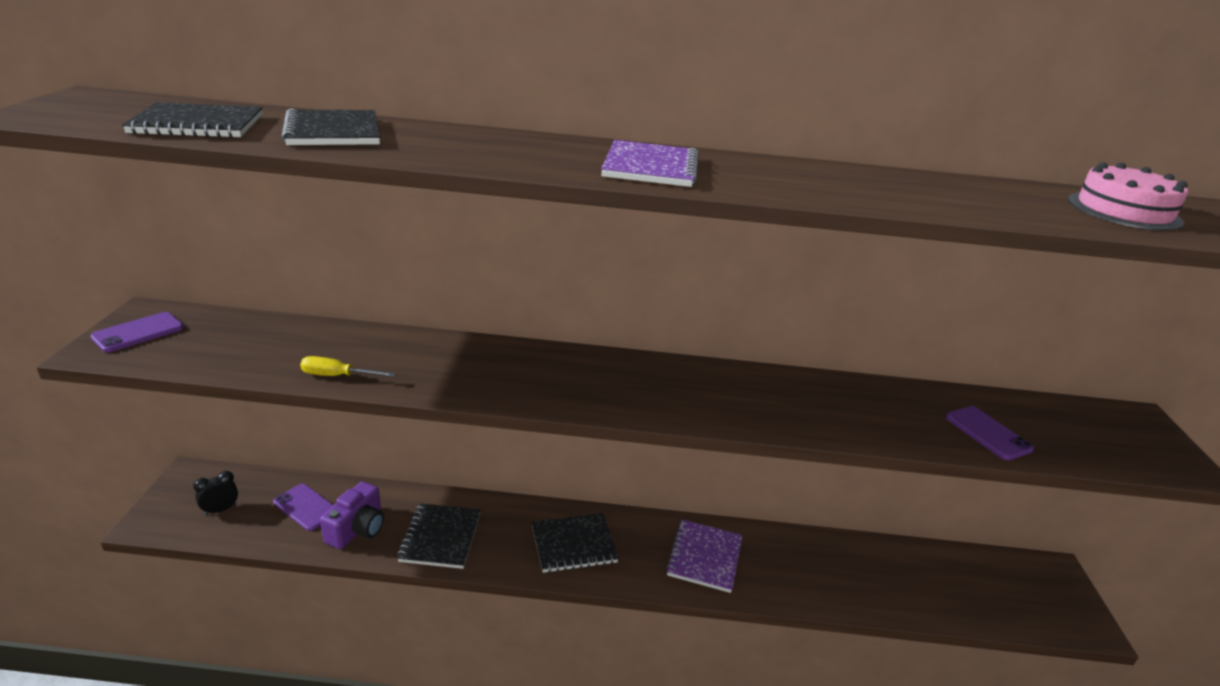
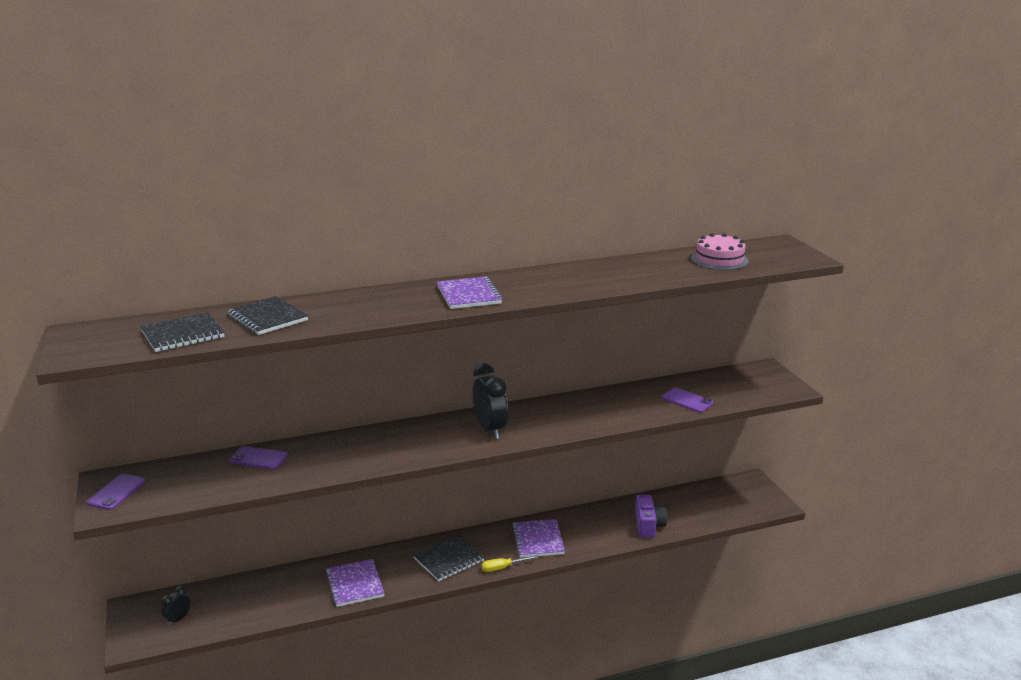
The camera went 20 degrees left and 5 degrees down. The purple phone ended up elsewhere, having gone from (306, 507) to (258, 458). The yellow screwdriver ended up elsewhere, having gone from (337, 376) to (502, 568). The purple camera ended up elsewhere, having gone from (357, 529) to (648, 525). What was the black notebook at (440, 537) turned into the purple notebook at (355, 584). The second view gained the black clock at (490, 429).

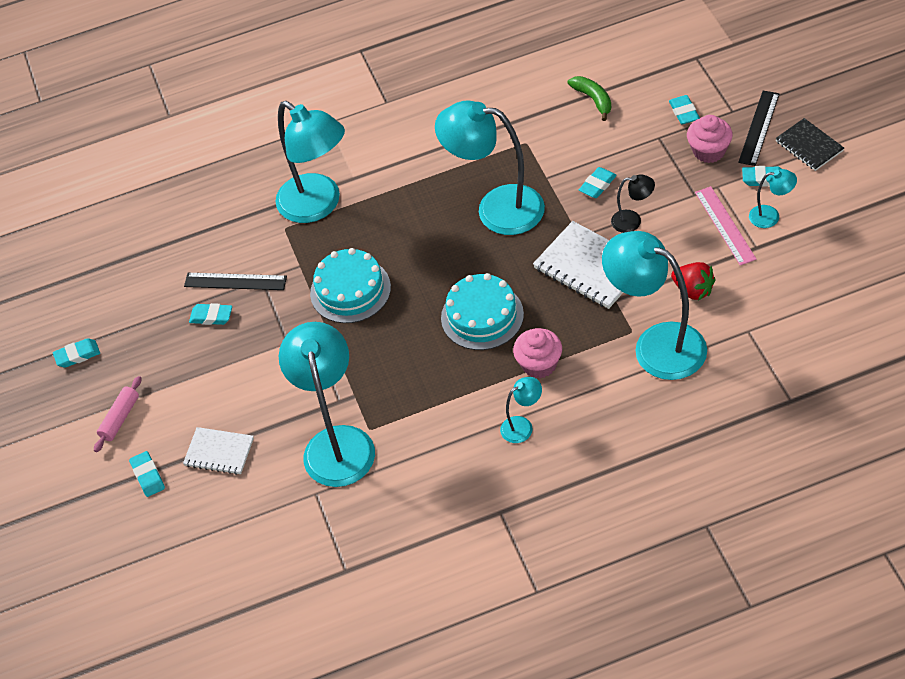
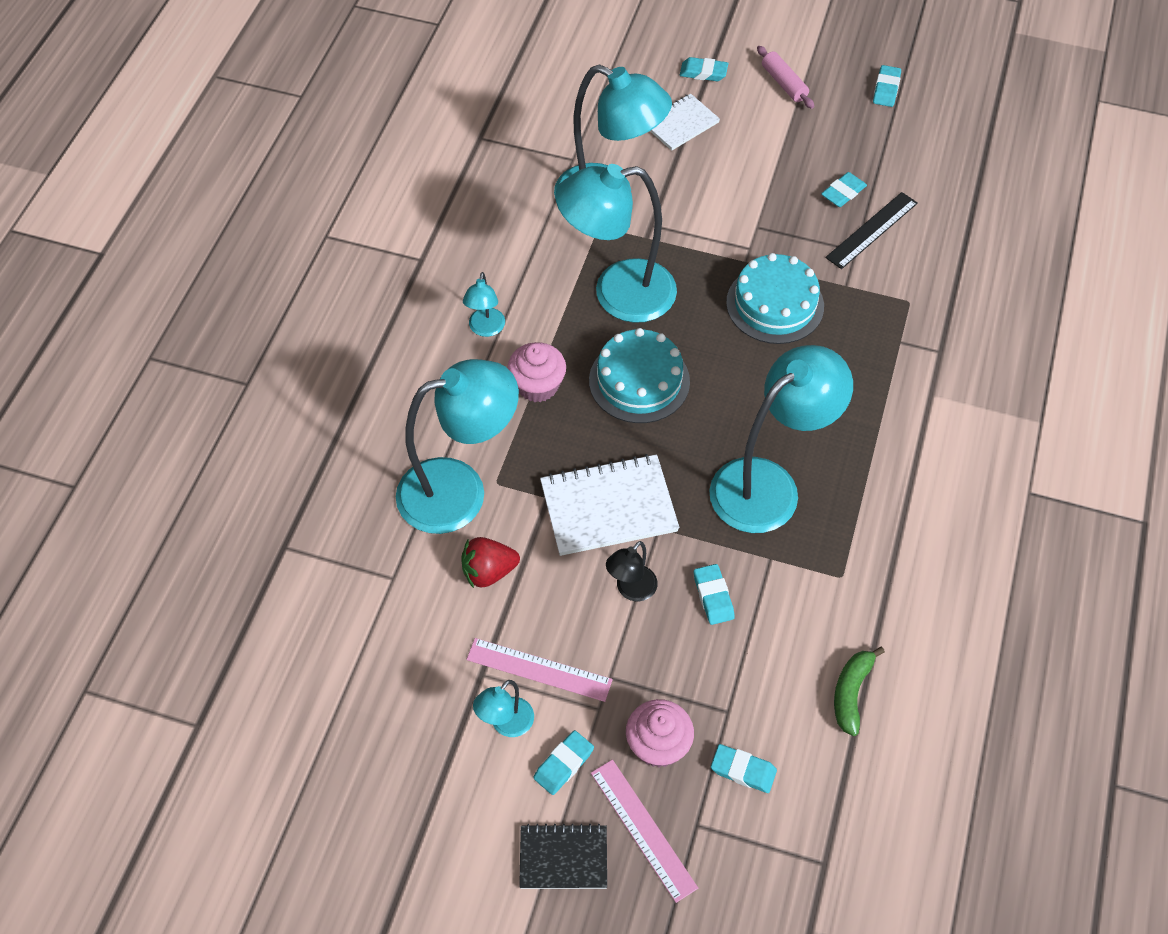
The camera went 120 degrees right and 5 degrees up. The turquoise lamp ended up elsewhere, having gone from (318, 205) to (617, 294). The green banana at (593, 99) ended up facing another way, 105 degrees clockwise from before. What was the black ruler at (758, 128) turned into the pink ruler at (643, 829).

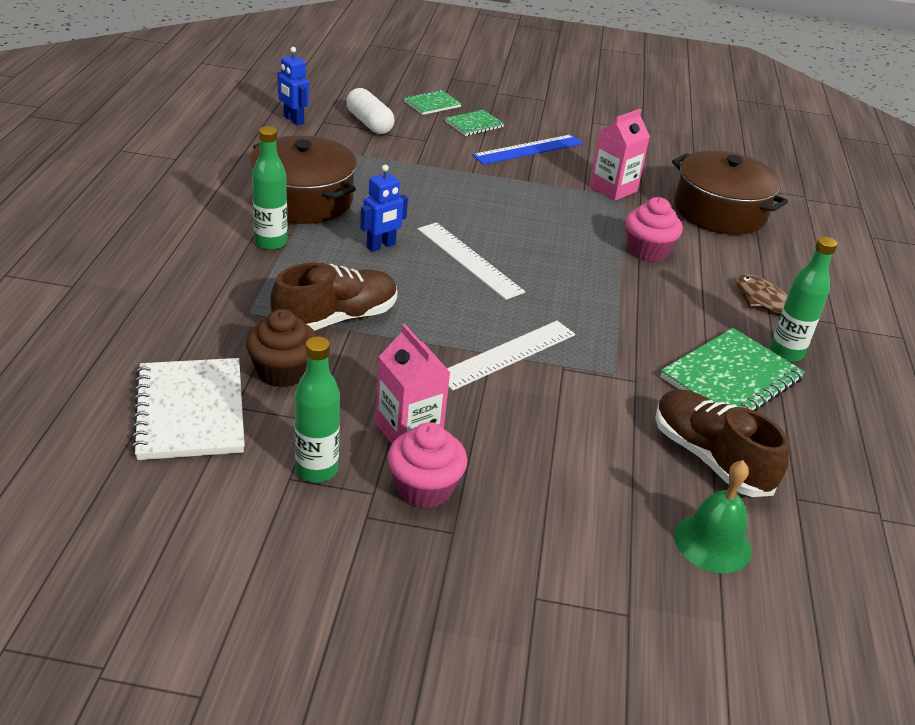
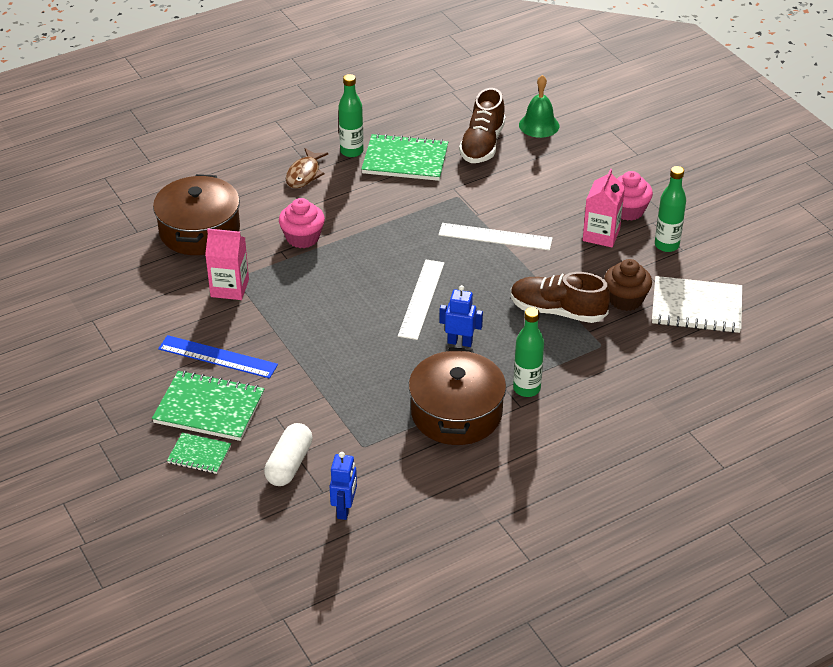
The camera went 125 degrees left and 5 degrees up. The white notebook at (190, 411) ended up facing another way, 60 degrees clockwise from before. The size of the green notebook at (474, 124) changed by a factor of 1.81.

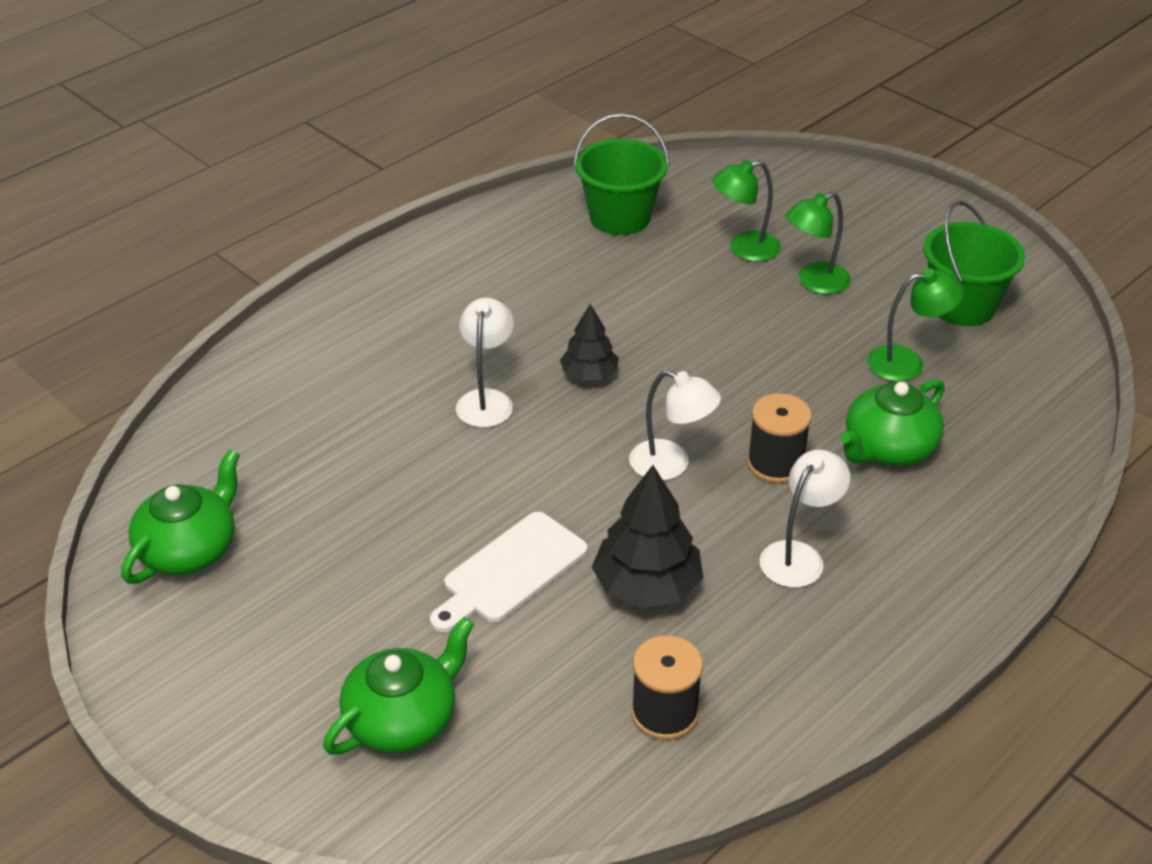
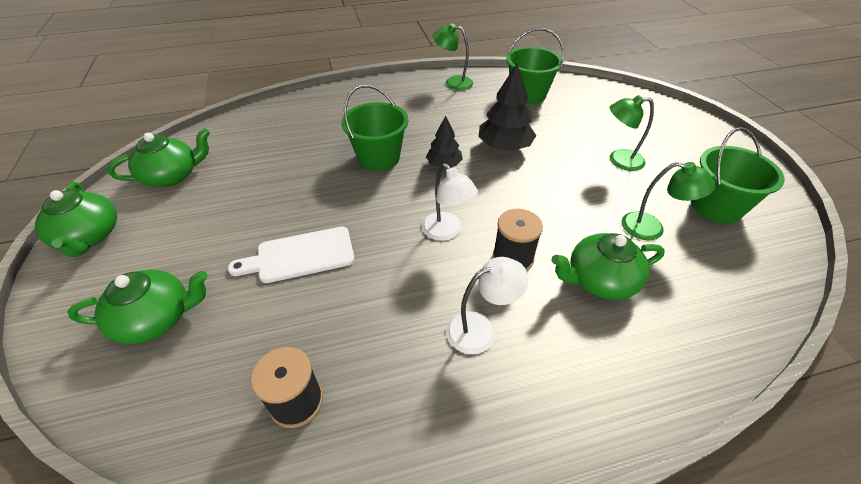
The camera went 30 degrees right and 5 degrees up. Where the white lamp stood at (486, 400), the green bucket came to stand at (379, 158). The black tree ended up elsewhere, having gone from (647, 586) to (504, 146). The green lamp ended up elsewhere, having gone from (744, 249) to (453, 83). The second view gained the green teapot at (89, 236).

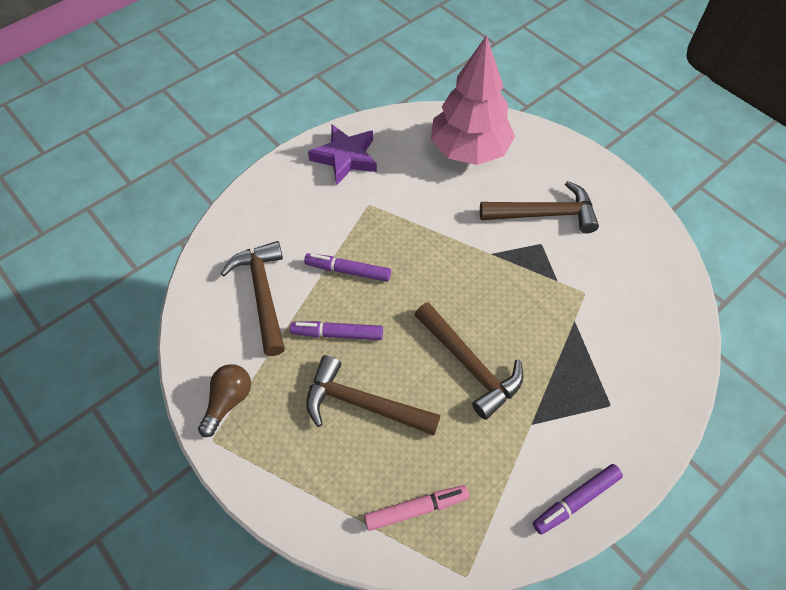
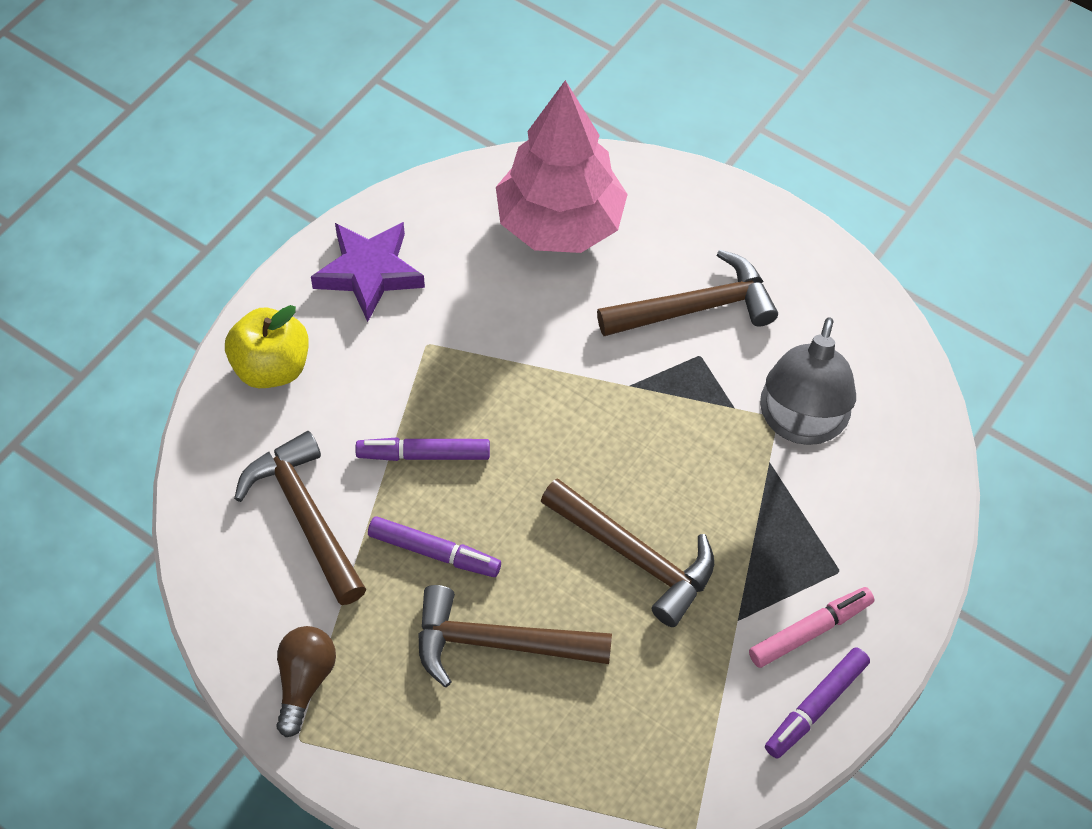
The camera went 15 degrees left and 0 degrees up. The purple marker at (337, 334) ended up facing another way, 150 degrees counterclockwise from before. The pink marker ended up elsewhere, having gone from (416, 509) to (810, 631). The second view gained the yellow apple at (271, 367). The second view gained the grey lamp at (800, 423).

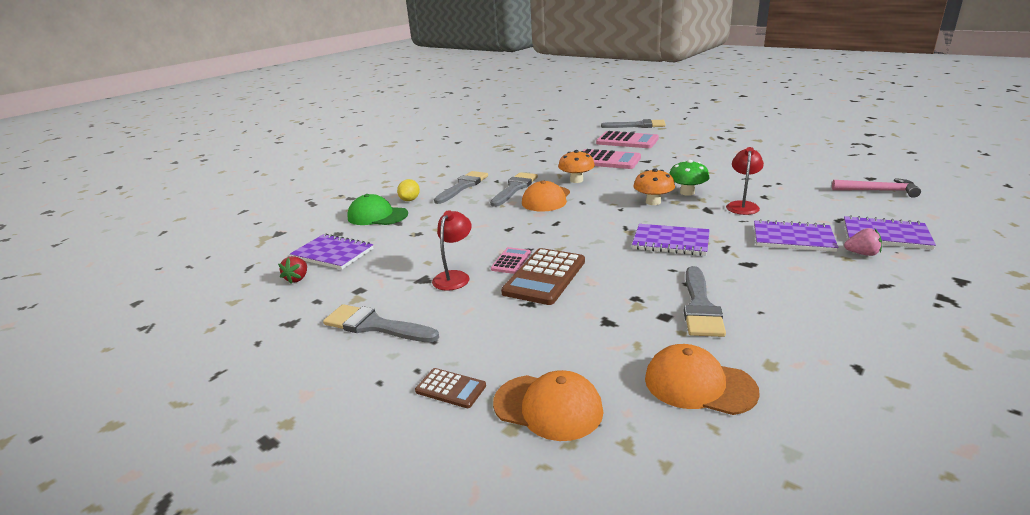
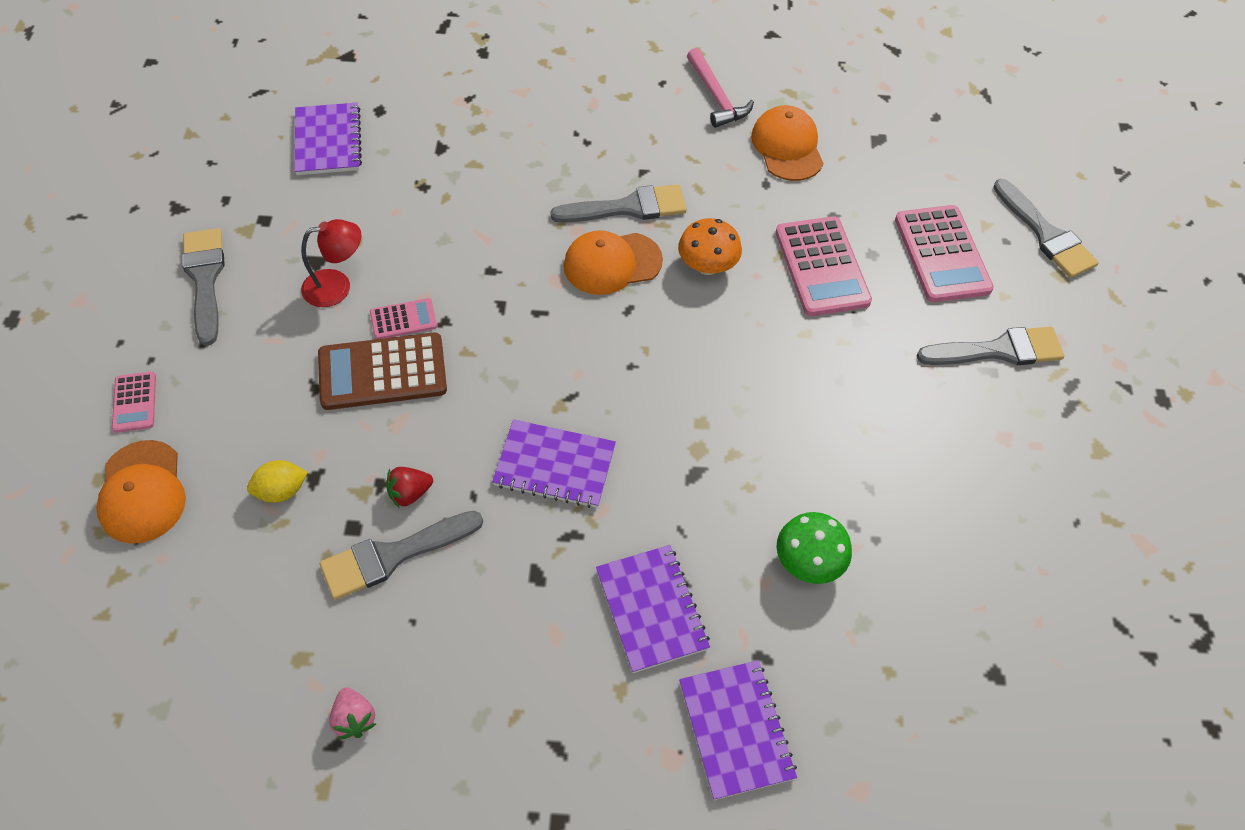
The camera went 50 degrees right and 30 degrees up. The red strawberry ended up elsewhere, having gone from (297, 279) to (410, 493). The second view lost the green cap at (377, 216). The yellow lemon ended up elsewhere, having gone from (410, 200) to (281, 491). What was the brown calculator at (450, 388) turned into the pink calculator at (135, 402). The grey brush ended up elsewhere, having gone from (463, 186) to (998, 350). The purple notebook at (670, 242) ended up facing another way, 60 degrees counterclockwise from before. The second view lost the orange mushroom at (653, 202). The orange cap ended up elsewhere, having gone from (699, 384) to (787, 147). The green mushroom ended up elsewhere, having gone from (687, 192) to (808, 562). The second view lost the red lamp at (742, 205). The pink hammer ended up elsewhere, having gone from (878, 191) to (716, 96). The pink strawberry ended up elsewhere, having gone from (862, 254) to (354, 719).

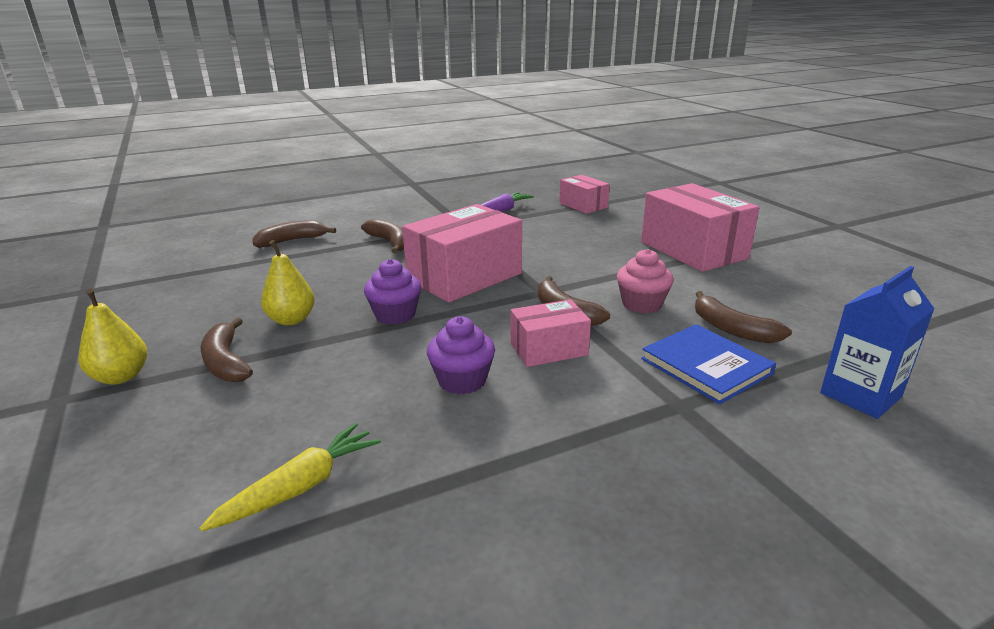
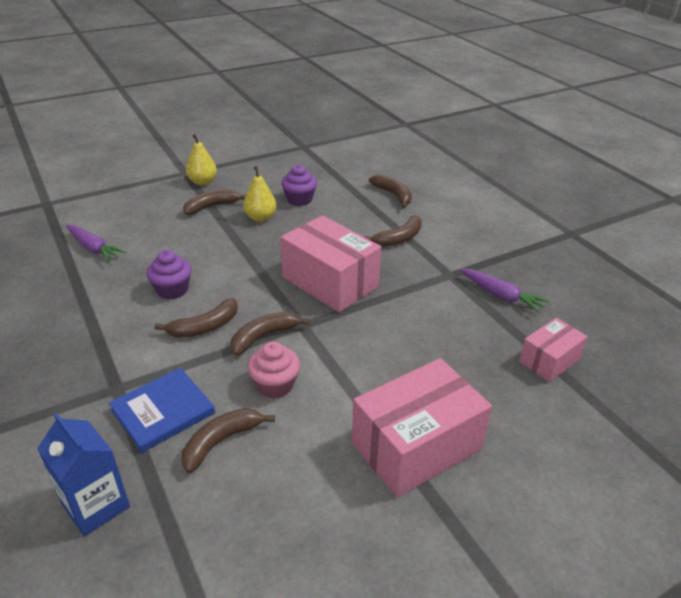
The camera went 85 degrees right and 10 degrees up. What was the yellow carrot at (301, 486) turned into the purple carrot at (94, 249). The purple cupcake ended up elsewhere, having gone from (395, 315) to (299, 200). Where the pink box stood at (548, 349), the brown banana came to stand at (204, 327).

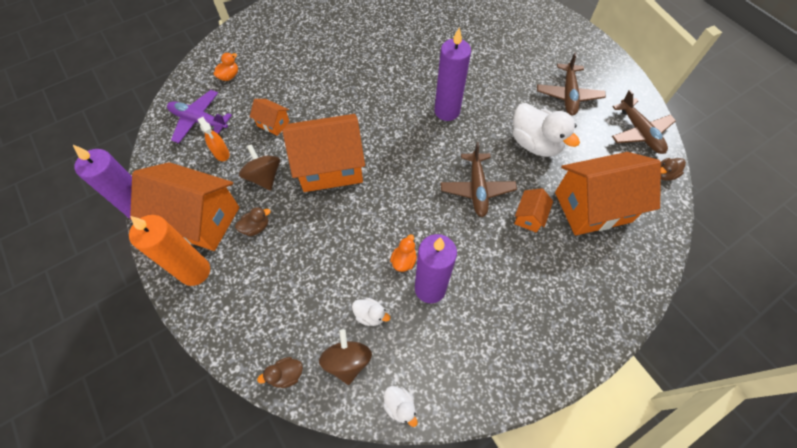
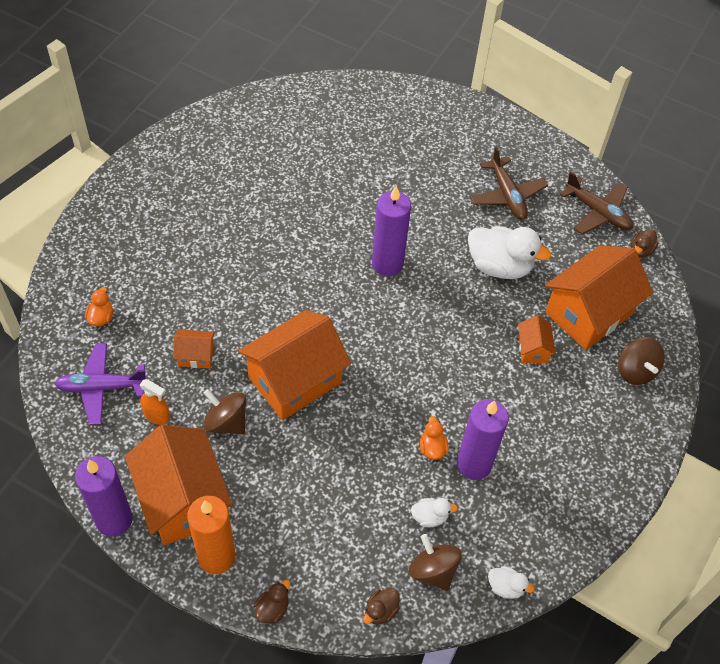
The camera went 30 degrees left and 5 degrees down. The orange house at (200, 219) ended up facing another way, 75 degrees clockwise from before. The brown duck ended up elsewhere, having gone from (256, 227) to (272, 608). The second view lost the brown plane at (477, 189). The second view gained the brown spinning top at (635, 370).

